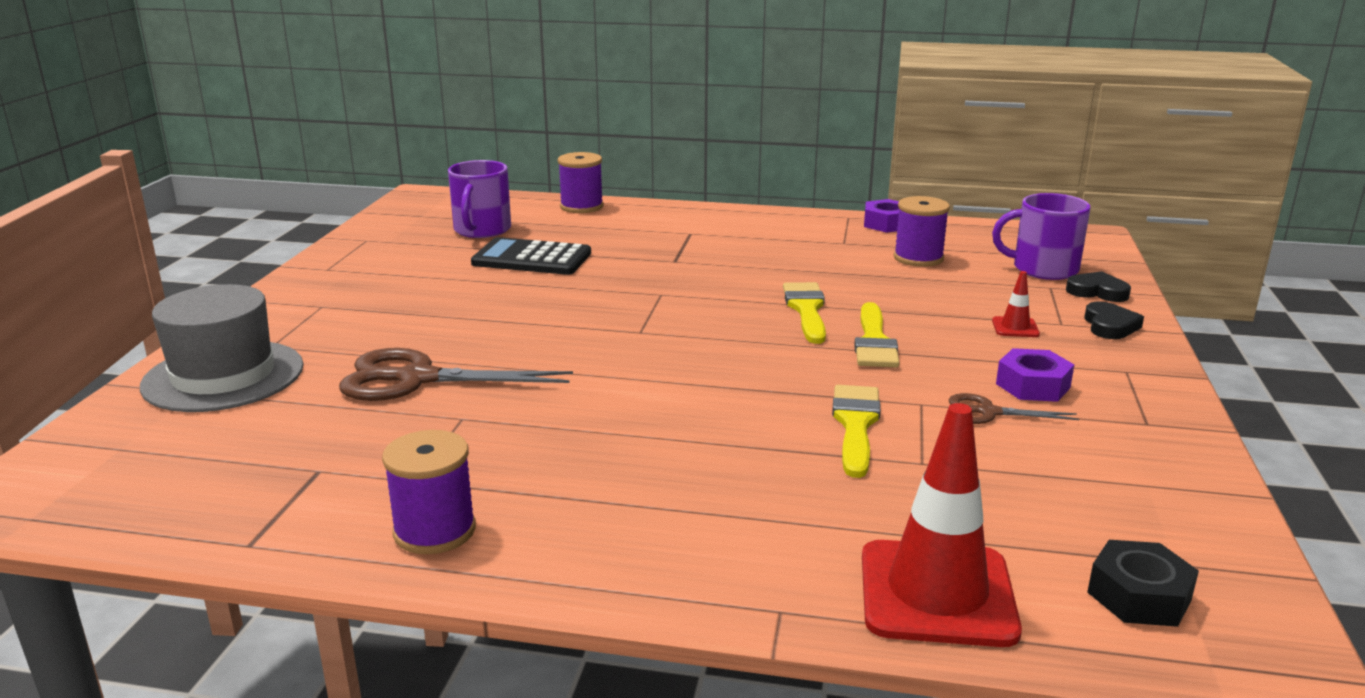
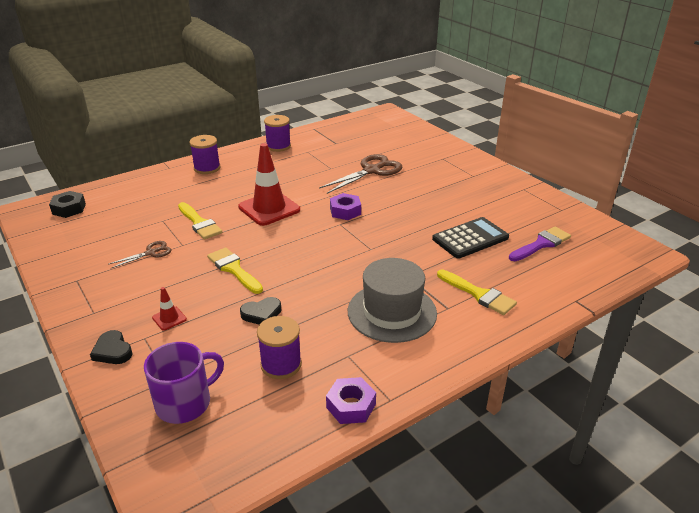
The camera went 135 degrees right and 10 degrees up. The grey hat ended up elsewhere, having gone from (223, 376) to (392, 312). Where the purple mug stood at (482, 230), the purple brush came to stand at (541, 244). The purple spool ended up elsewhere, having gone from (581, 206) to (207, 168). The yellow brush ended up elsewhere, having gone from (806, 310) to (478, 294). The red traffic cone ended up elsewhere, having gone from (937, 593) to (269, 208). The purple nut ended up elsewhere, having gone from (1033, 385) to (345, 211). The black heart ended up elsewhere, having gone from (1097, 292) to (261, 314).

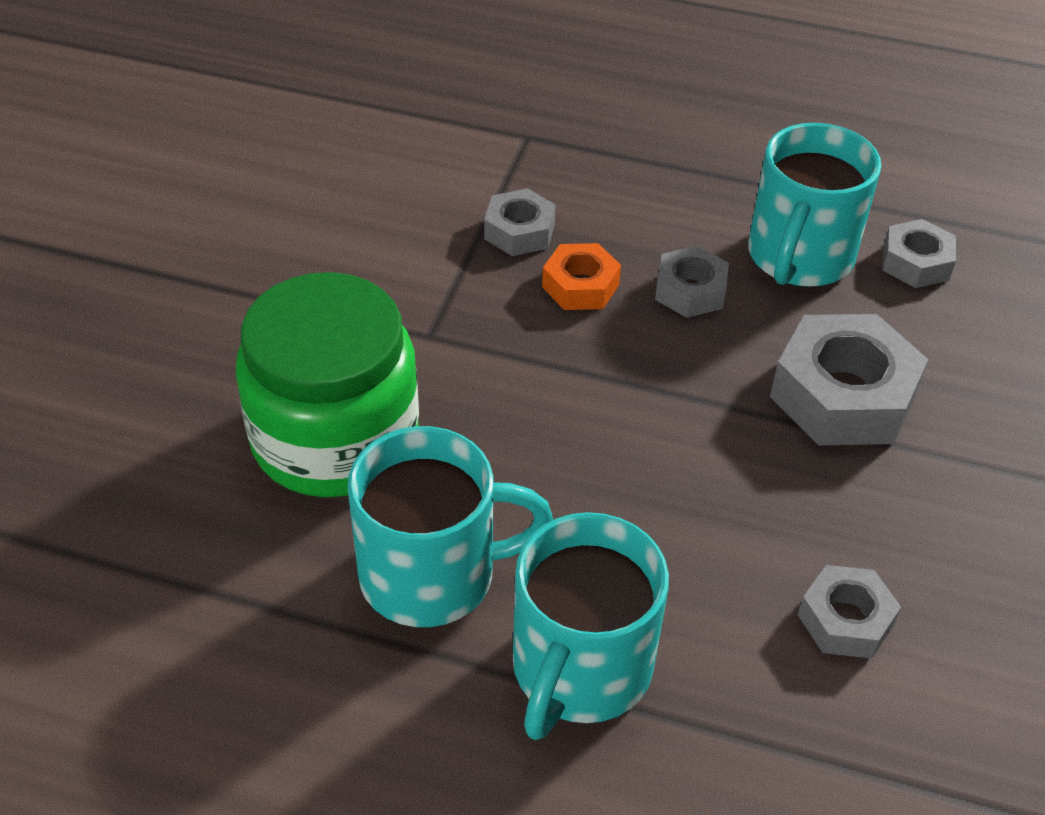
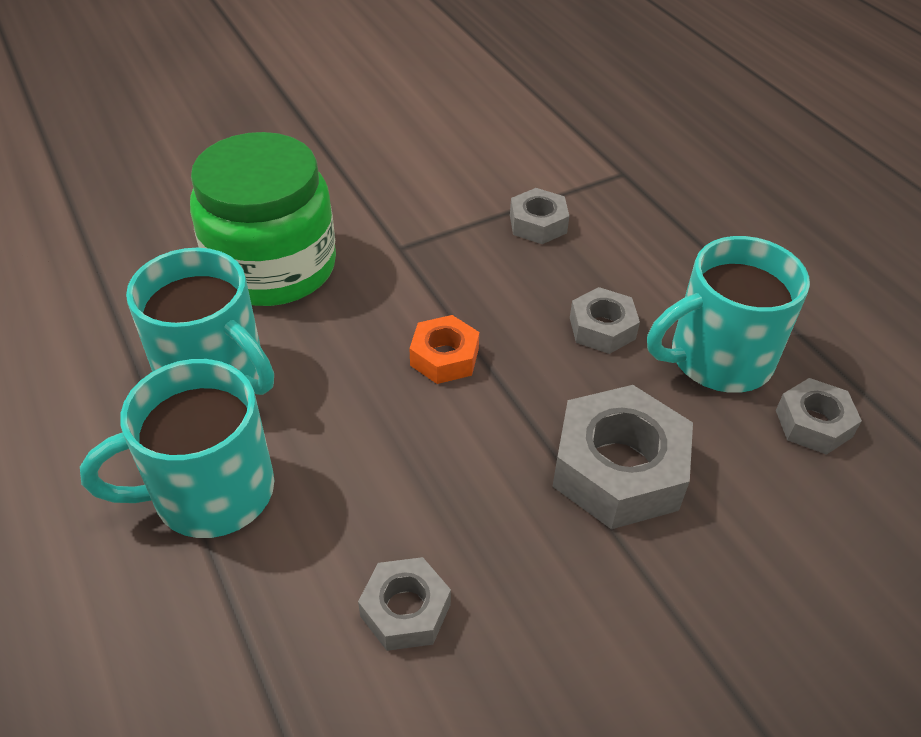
The camera went 45 degrees right and 0 degrees up. The orange nut ended up elsewhere, having gone from (580, 286) to (444, 357).

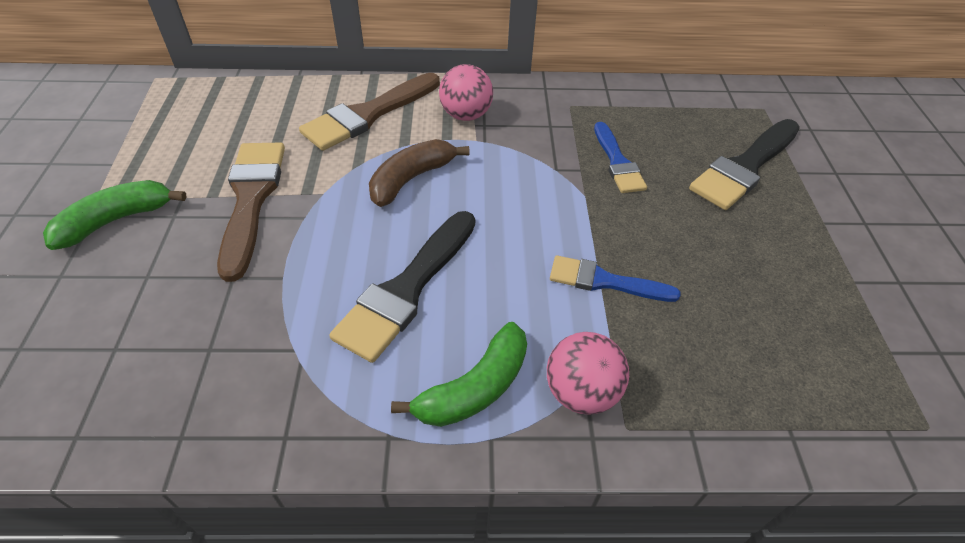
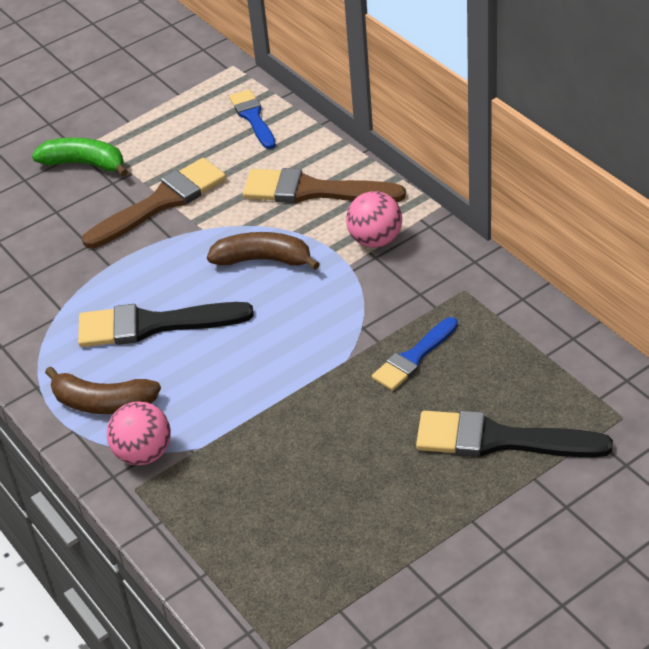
The camera went 60 degrees right and 5 degrees down. What was the green banana at (475, 388) turned into the brown banana at (103, 403). The blue brush ended up elsewhere, having gone from (605, 281) to (253, 117).

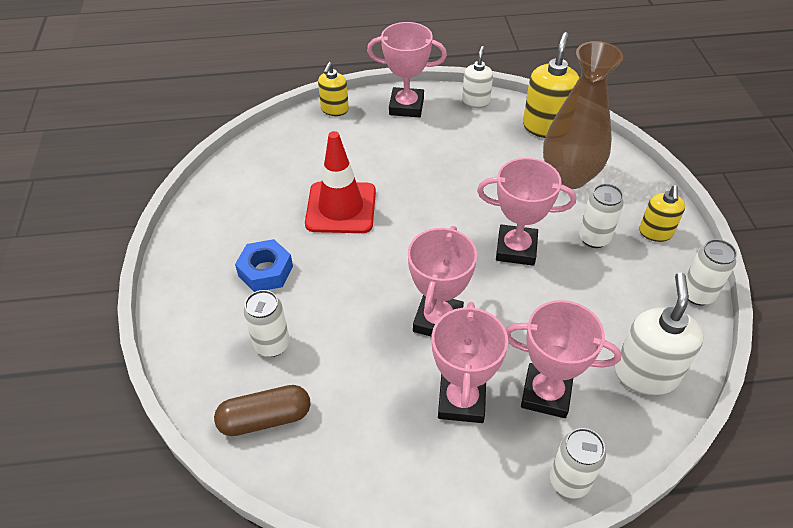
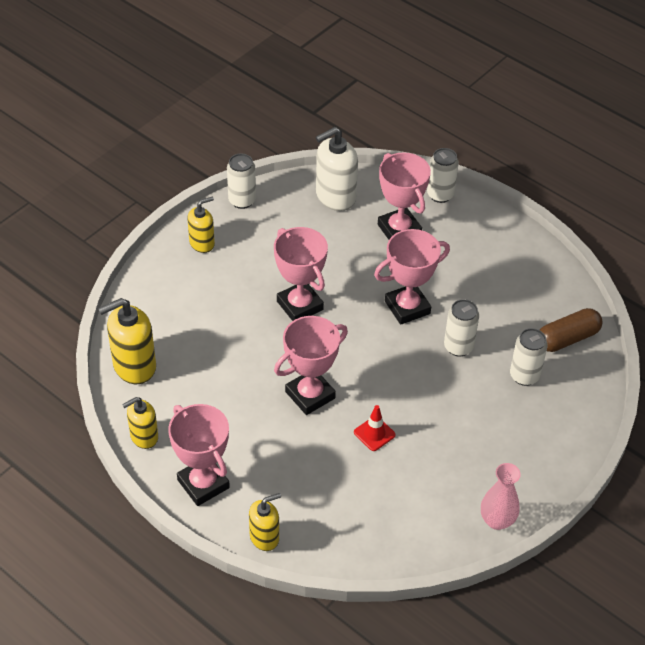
The camera went 135 degrees left and 0 degrees up. The brown capsule at (265, 418) ended up facing another way, 60 degrees counterclockwise from before. The second view lost the blue nut at (266, 271). The size of the red traffic cone at (341, 208) changed by a factor of 0.47. The pink trophy ended up elsewhere, having gone from (461, 401) to (310, 395). What was the white soap dispenser at (476, 101) turned into the yellow soap dispenser at (144, 437). The second view lost the brown vase at (569, 176). The white can ended up elsewhere, having gone from (594, 238) to (458, 347). The second view gained the pink vase at (497, 520).

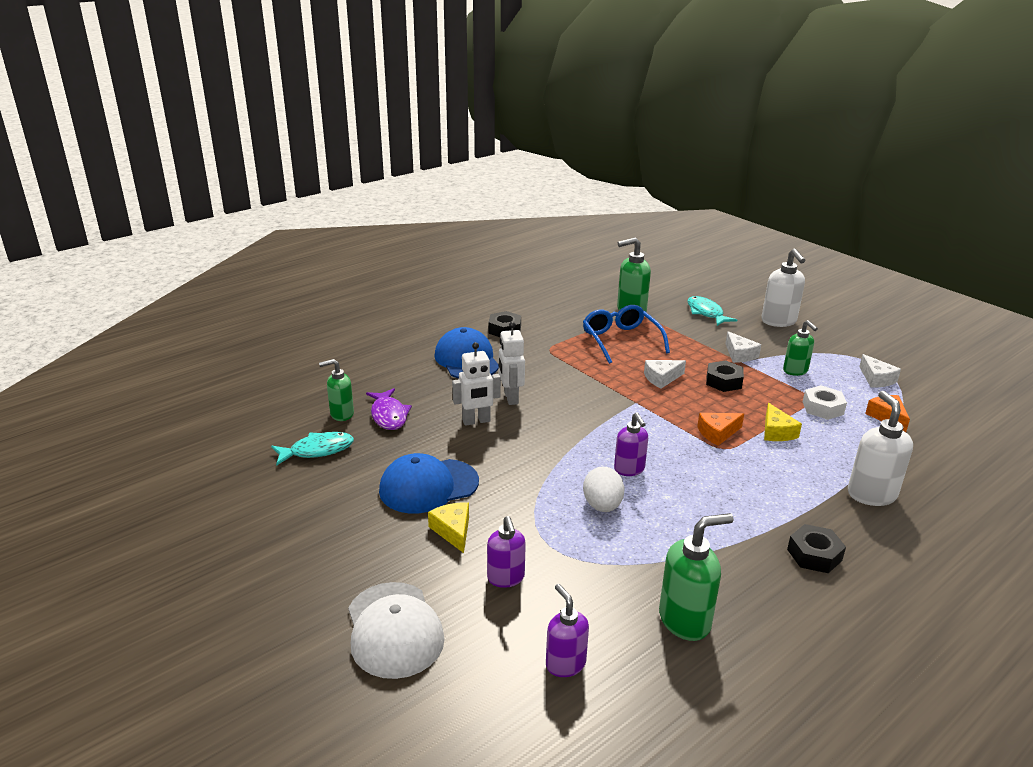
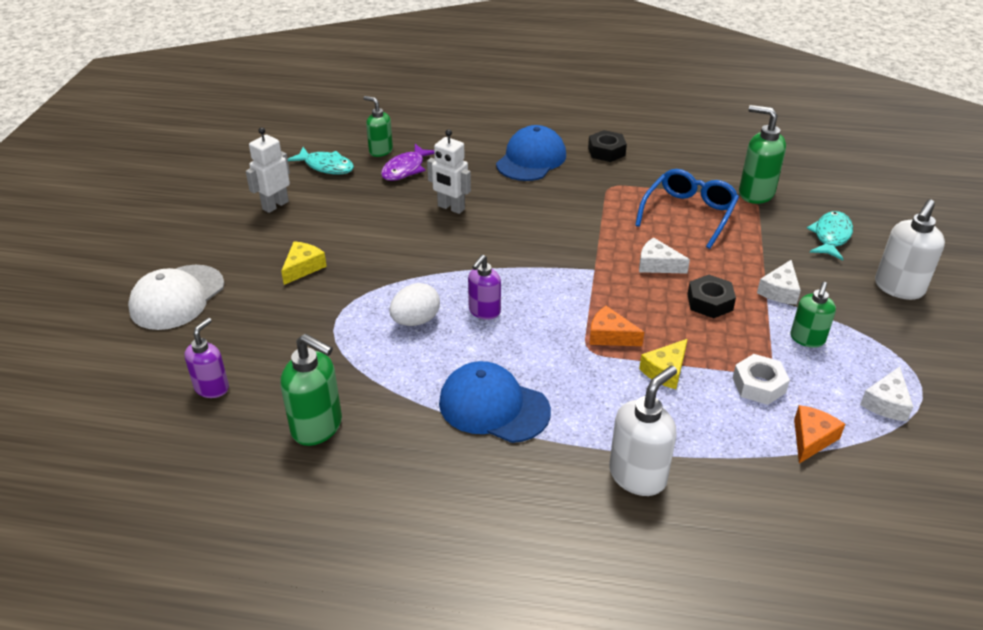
The camera went 50 degrees right and 10 degrees up. The blue cap ended up elsewhere, having gone from (428, 486) to (493, 406). The second view lost the purple soap dispenser at (506, 578). The white robot ended up elsewhere, having gone from (510, 398) to (275, 205). The second view lost the black nut at (814, 555).

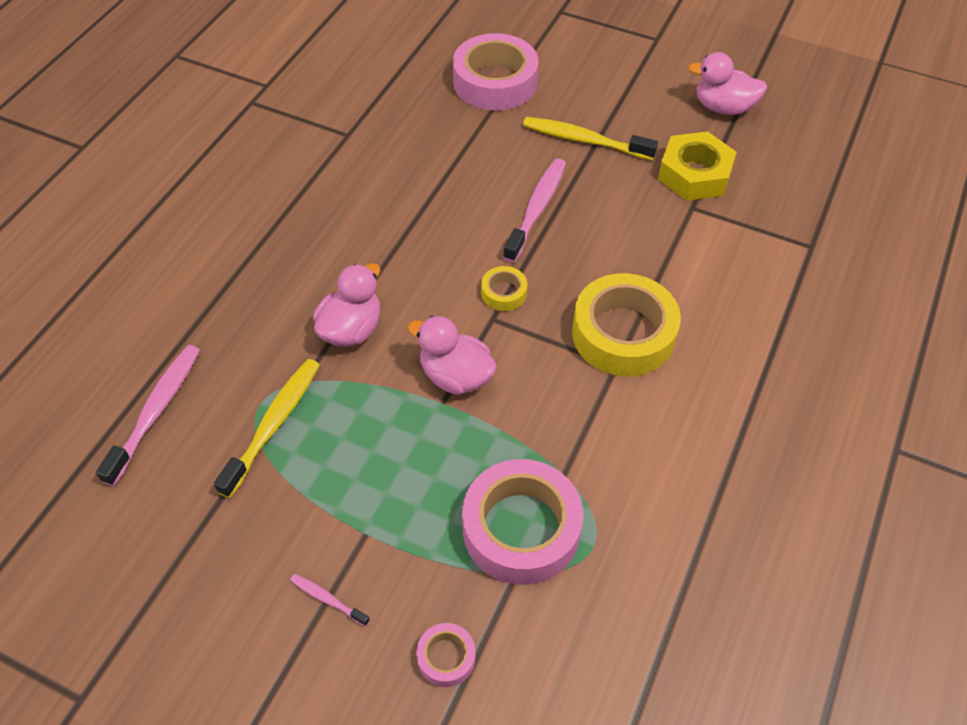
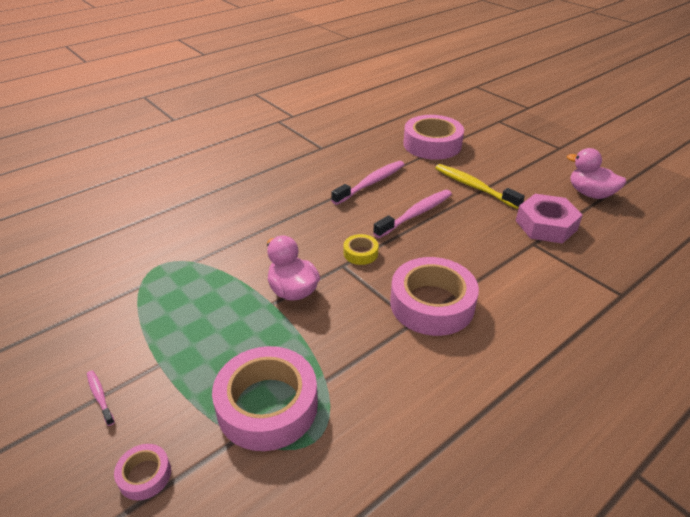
The camera went 25 degrees right and 15 degrees down. The pink toothbrush ended up elsewhere, having gone from (156, 411) to (371, 183). The second view lost the yellow toothbrush at (274, 424). The second view lost the pink duck at (351, 329). What was the yellow tape at (623, 334) turned into the pink tape at (432, 304). What was the yellow nut at (694, 174) turned into the pink nut at (546, 225).

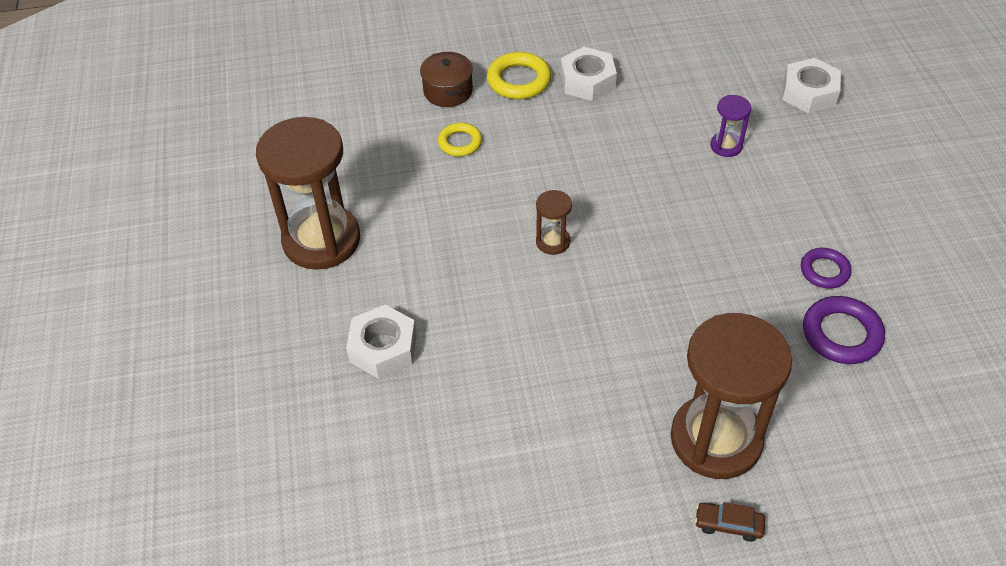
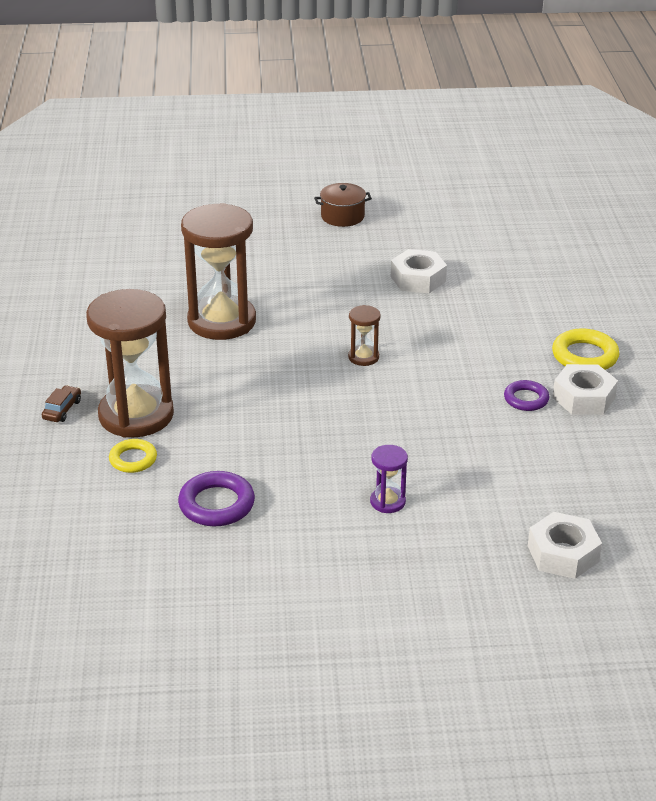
The camera went 95 degrees right and 15 degrees down. The brown hourglass ended up elsewhere, having gone from (321, 240) to (222, 321). The white nut ended up elsewhere, having gone from (383, 348) to (418, 279). The brown pot ended up elsewhere, having gone from (448, 91) to (342, 216). The yellow ring ended up elsewhere, having gone from (460, 142) to (133, 459). The purple hourglass ended up elsewhere, having gone from (726, 146) to (387, 502). The purple ring ended up elsewhere, having gone from (824, 271) to (526, 399).

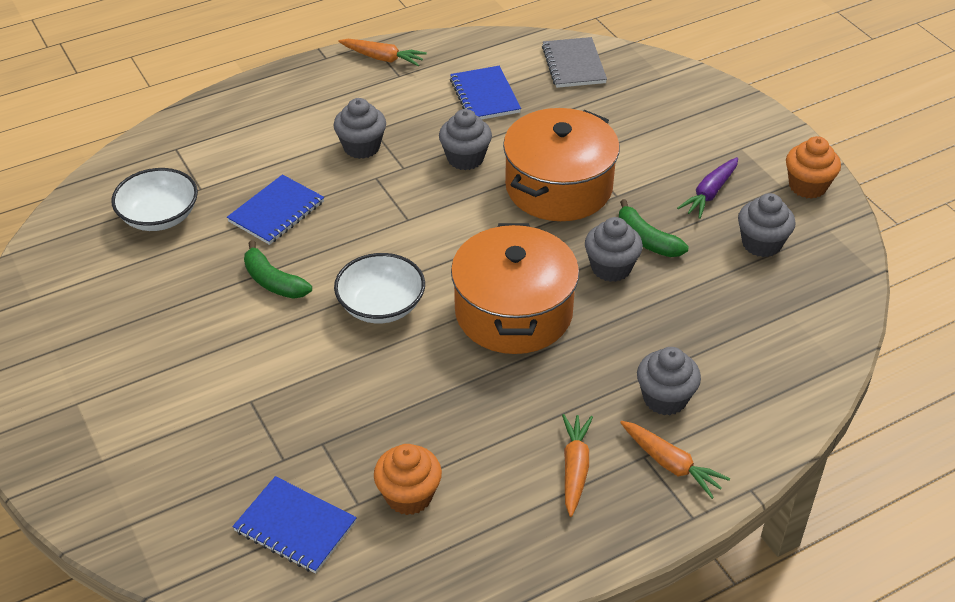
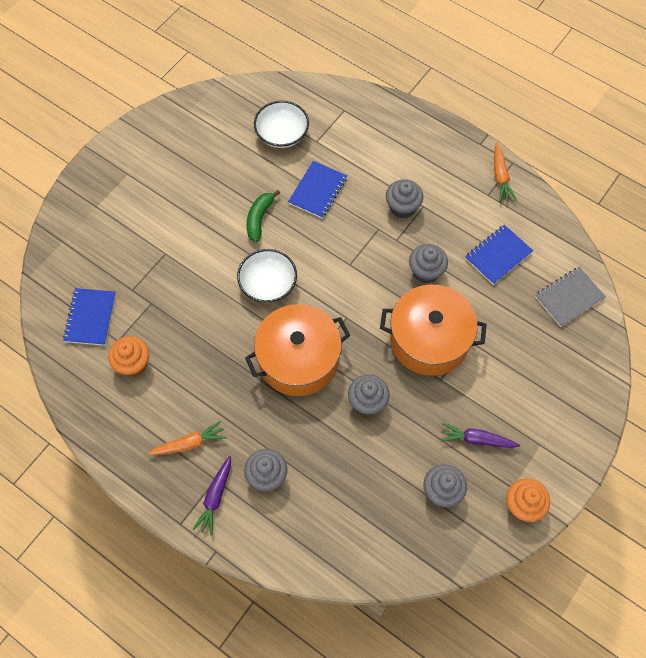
The camera went 65 degrees right and 20 degrees up. The blue notebook at (276, 212) ended up facing another way, 75 degrees counterclockwise from before. The second view lost the green banana at (646, 240). What was the orange carrot at (670, 464) turned into the purple carrot at (215, 497).

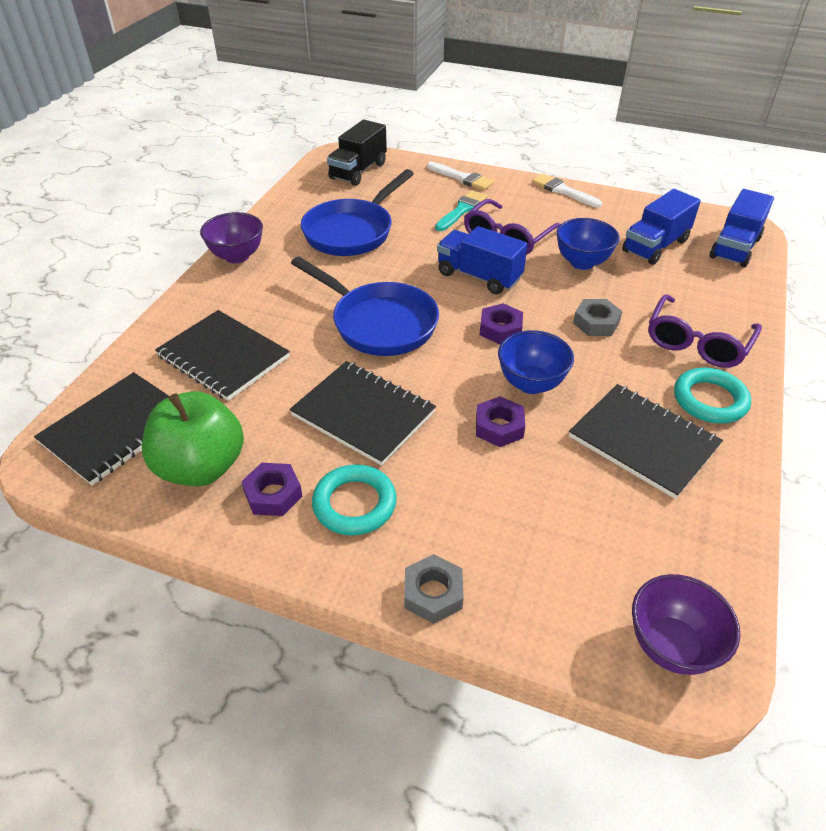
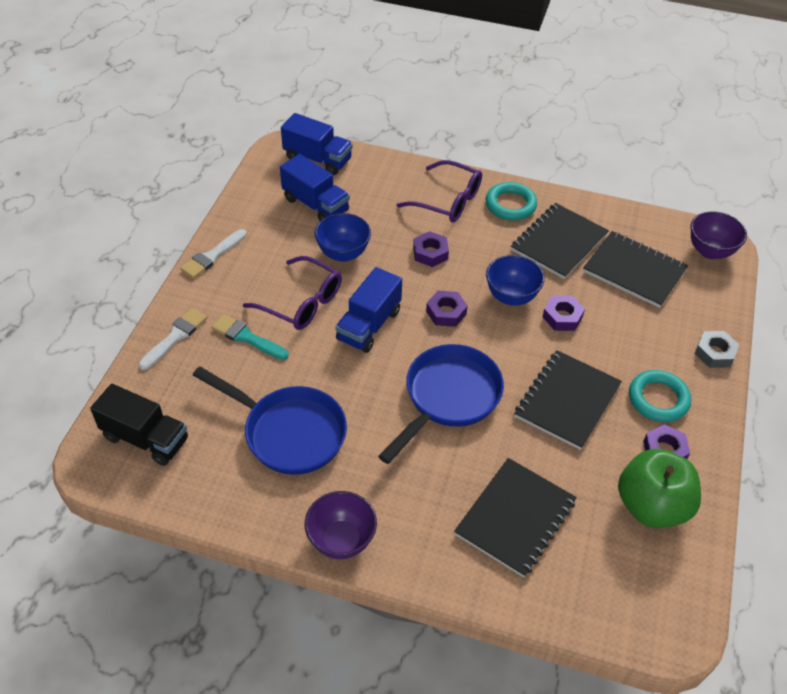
The camera went 95 degrees left and 5 degrees up. The black notebook ended up elsewhere, having gone from (115, 429) to (634, 271). What was the grey nut at (596, 323) turned into the purple nut at (430, 253).

